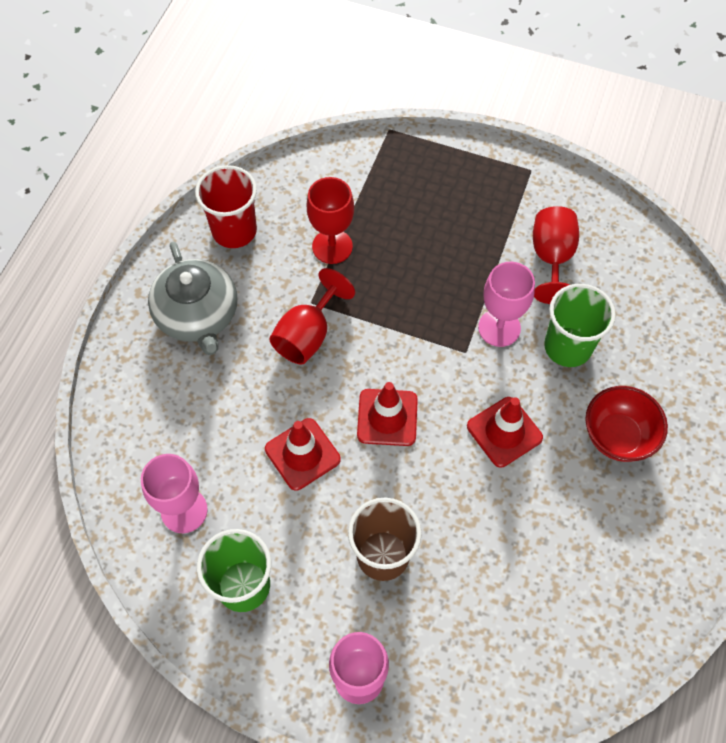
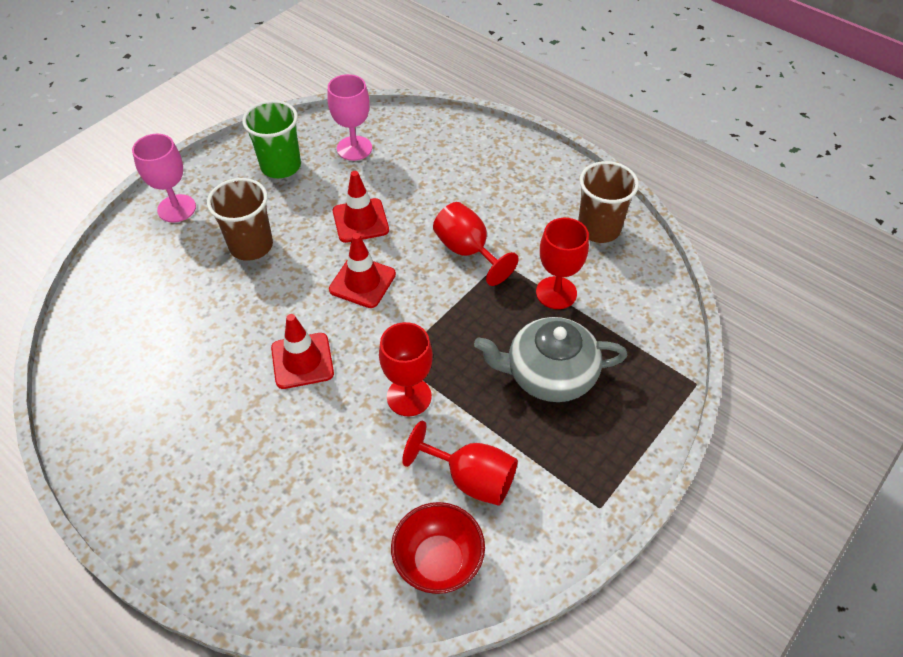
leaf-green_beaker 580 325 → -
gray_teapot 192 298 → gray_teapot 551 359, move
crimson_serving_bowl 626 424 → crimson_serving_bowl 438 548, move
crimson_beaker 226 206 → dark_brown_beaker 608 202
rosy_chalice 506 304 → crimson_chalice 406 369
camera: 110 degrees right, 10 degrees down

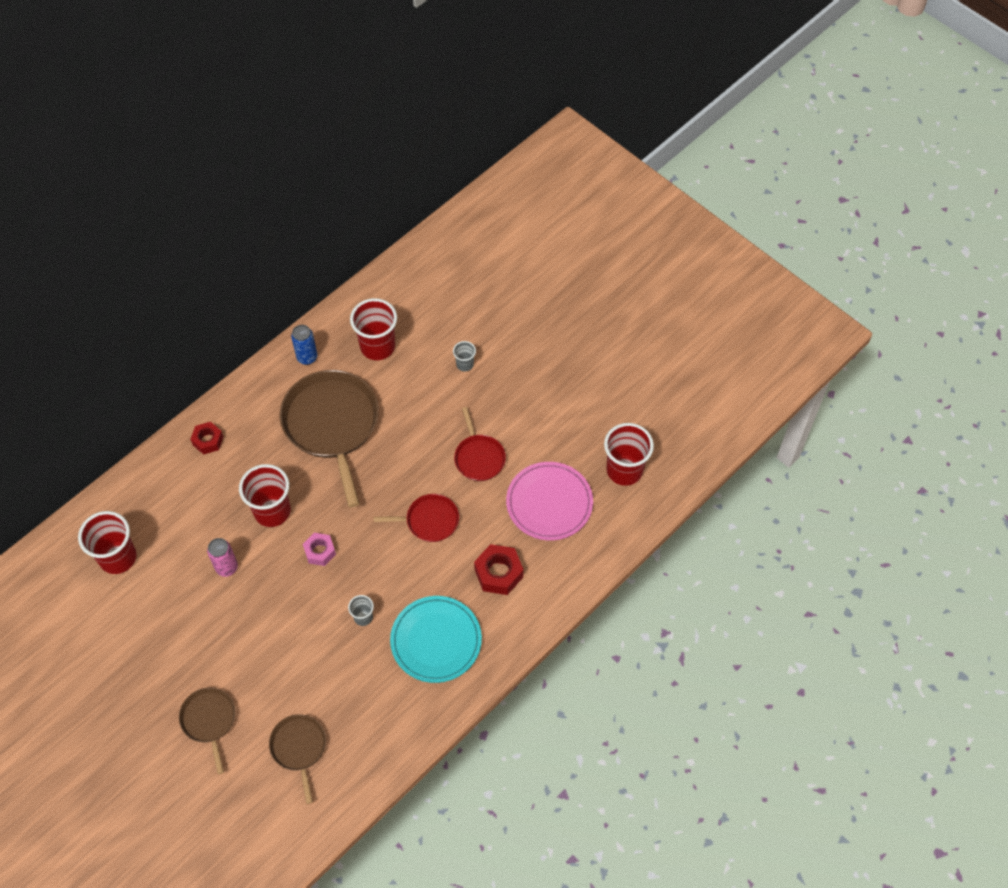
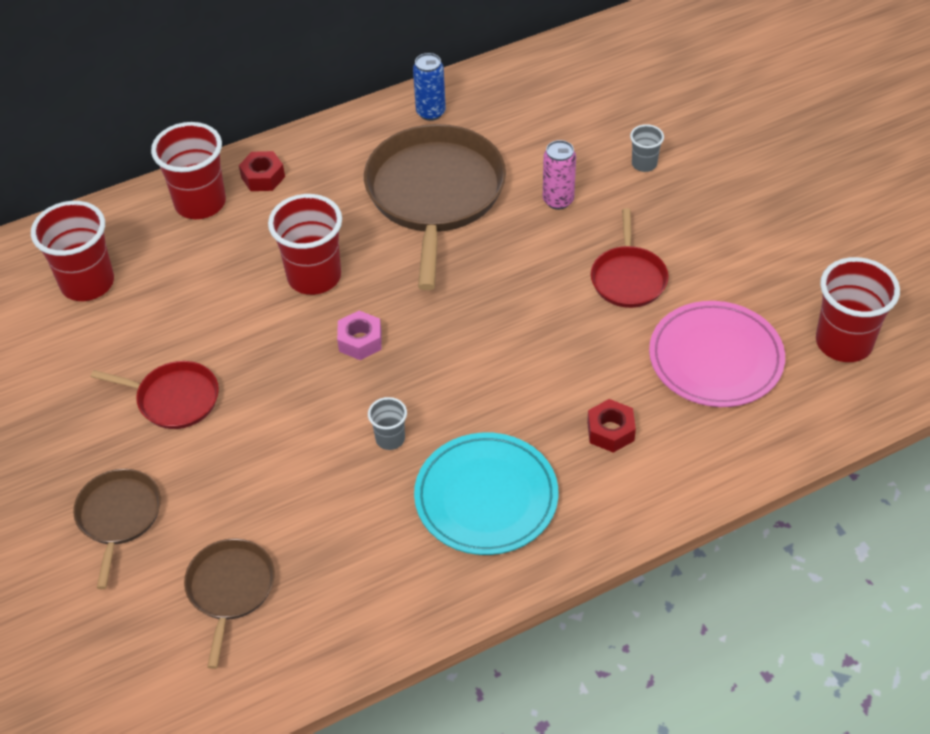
rosy_soda_can 222 557 → rosy_soda_can 559 175, move
crimson_beaker 373 329 → crimson_beaker 188 170, move
crimson_frying_pan 416 518 → crimson_frying_pan 155 395, move
crimson_hex_nut 499 569 → crimson_hex_nut 611 426, x0.66
camera: 20 degrees right, 10 degrees down

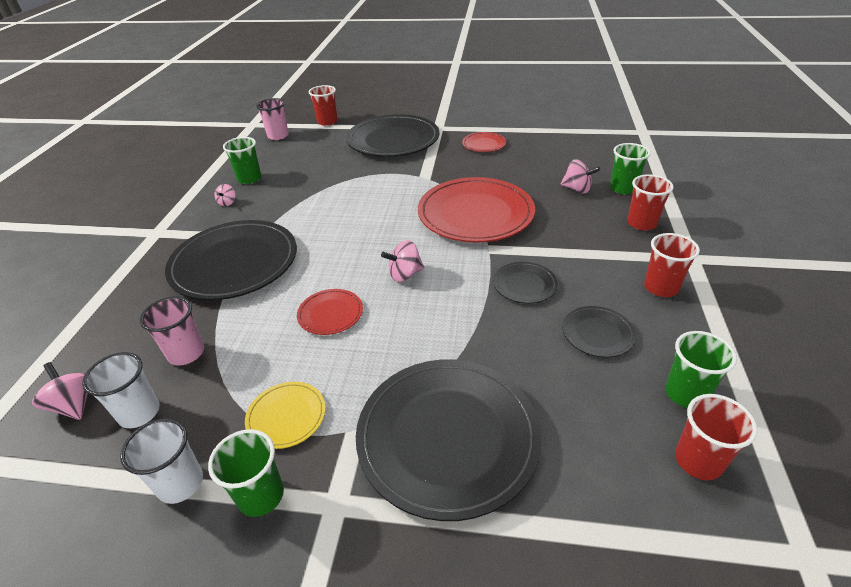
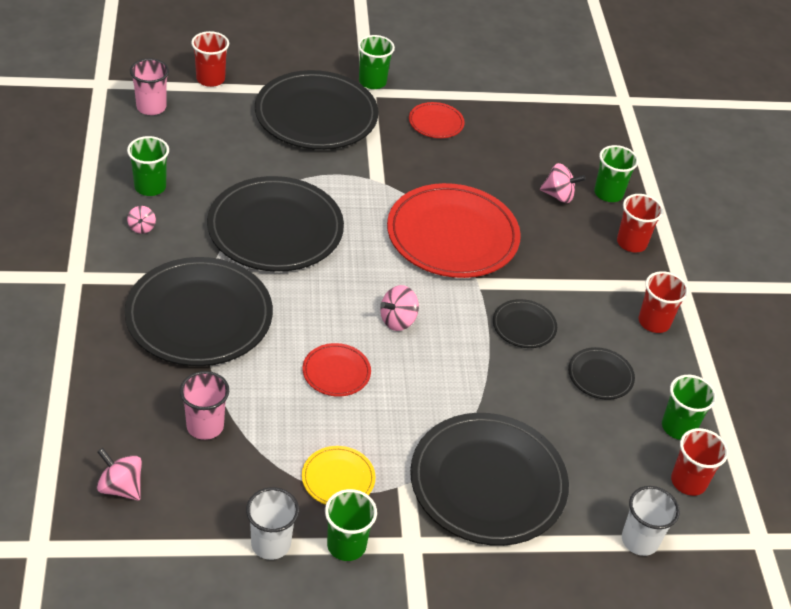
- → ebony_flat_dish 275 224
- → leaf-green_beaker 376 62
white_beaker 121 390 → white_beaker 651 521, move
camera: 20 degrees left, 5 degrees up

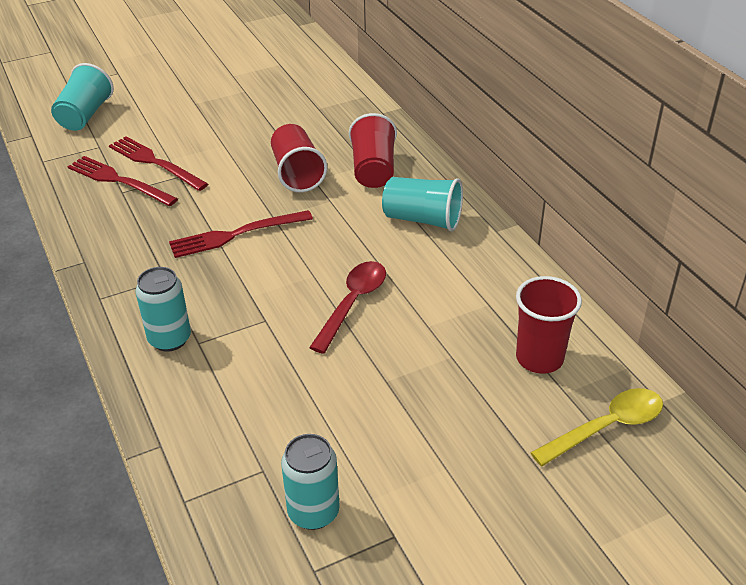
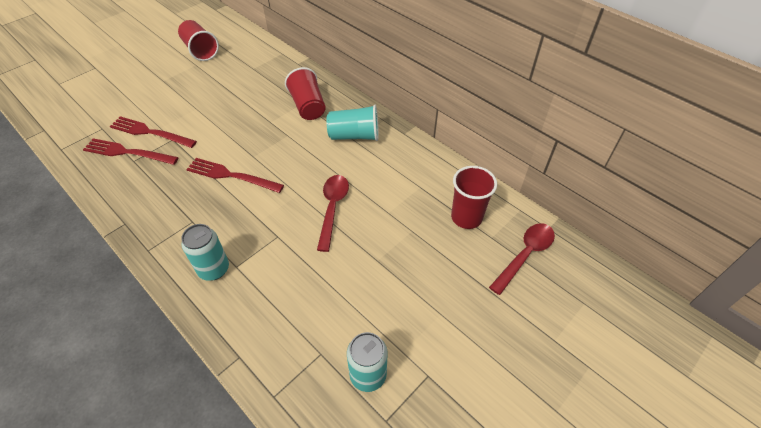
teal_beaker 82 97 → -
crimson_beaker 299 158 → crimson_beaker 198 40, move
bright_yellow_spoon 596 427 → crimson_spoon 522 259
crimson_table_fork 241 234 → crimson_table_fork 235 175, 60 degrees clockwise
camera: 20 degrees left, 10 degrees up

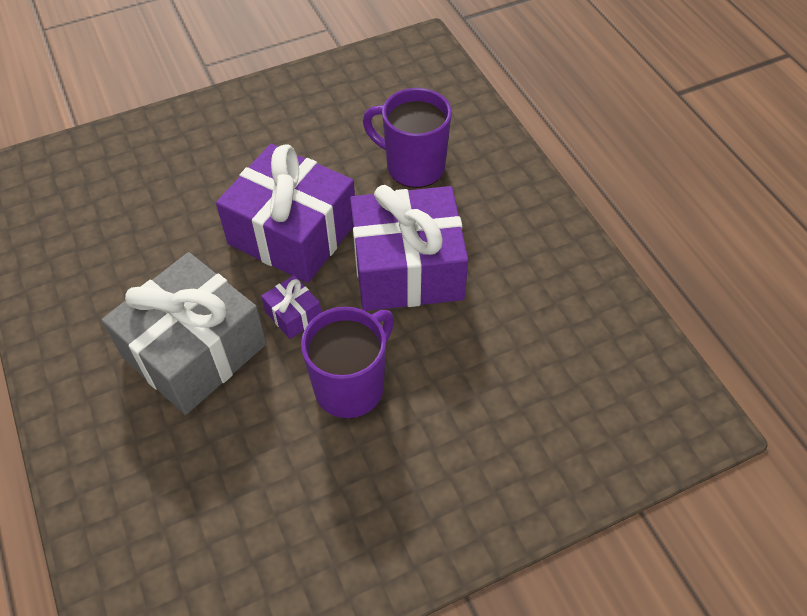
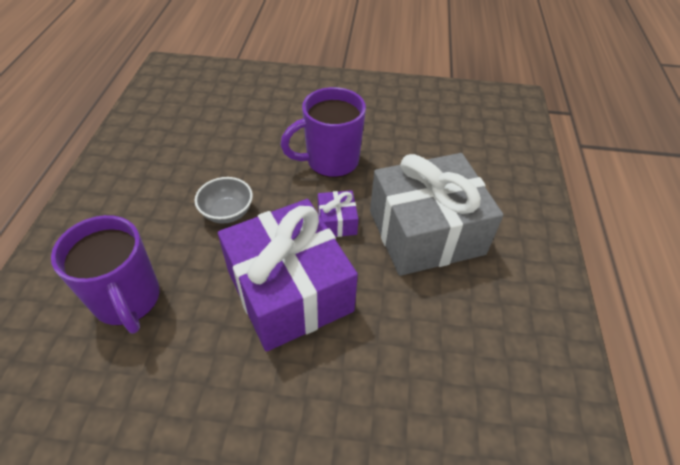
royal_purple_present 409 248 → gray_serving_bowl 224 200
camera: 150 degrees left, 5 degrees down

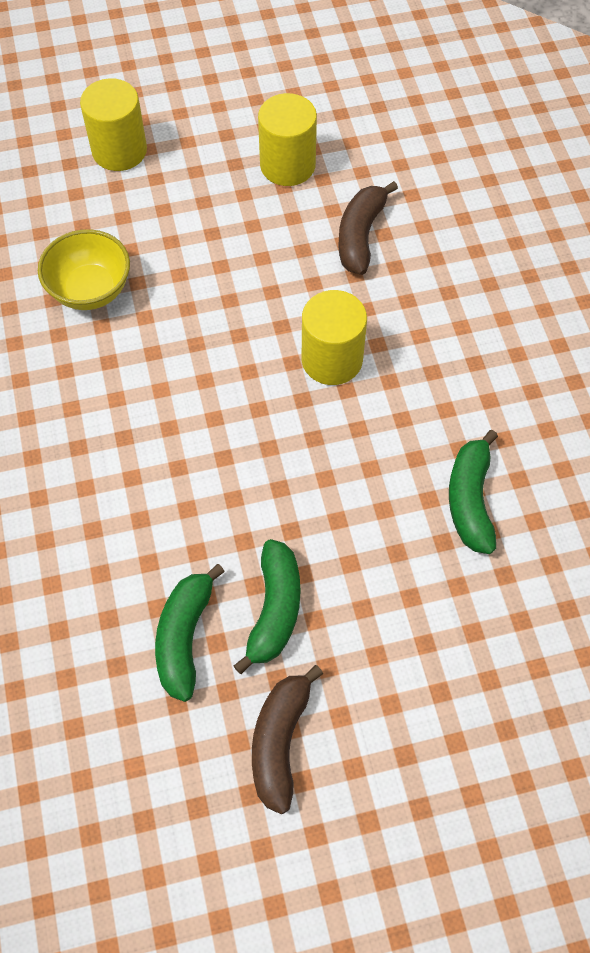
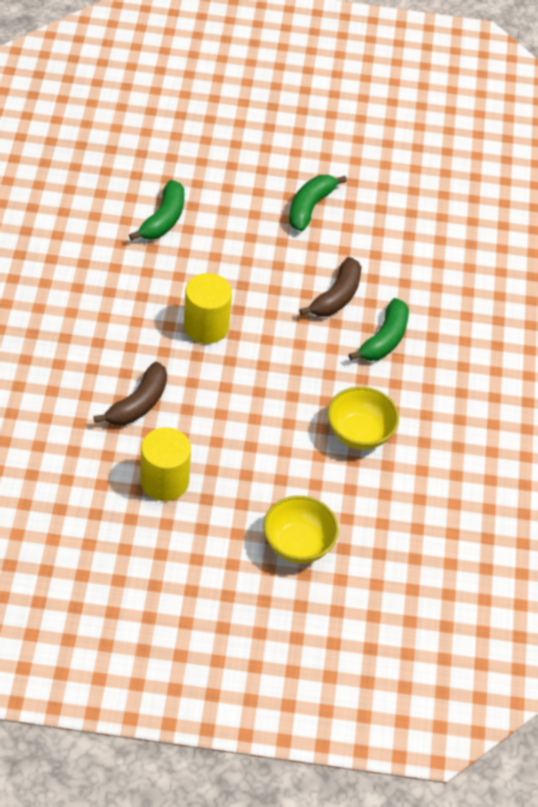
leaf-green_banana 190 633 → leaf-green_banana 379 329, move
dark_brown_banana 287 739 → dark_brown_banana 330 287, move
bright_yellow_solid_cylinder 113 124 → bright_yellow_serving_bowl 301 530
camera: 165 degrees left, 10 degrees down

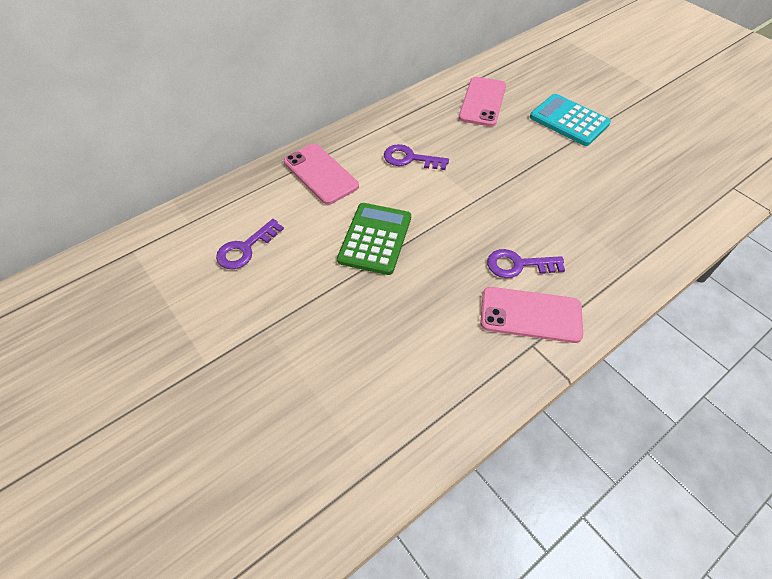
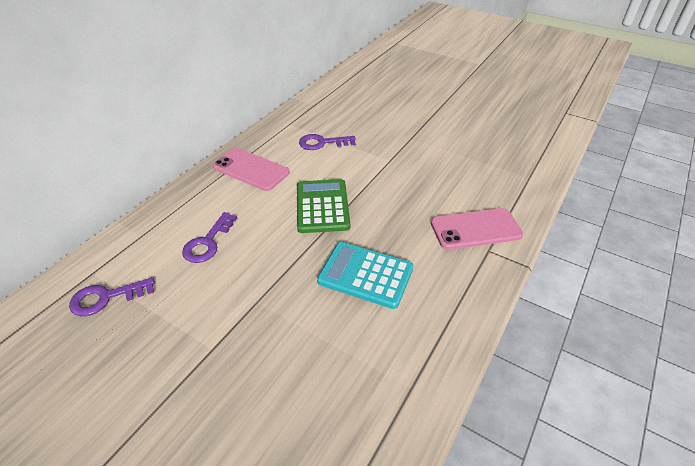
rosy_mobile_phone 482 102 → -
royal_purple_latchkey 526 263 → royal_purple_latchkey 112 296, move
teal_pocket_calculator 570 120 → teal_pocket_calculator 365 275, move
camera: 20 degrees left, 10 degrees down

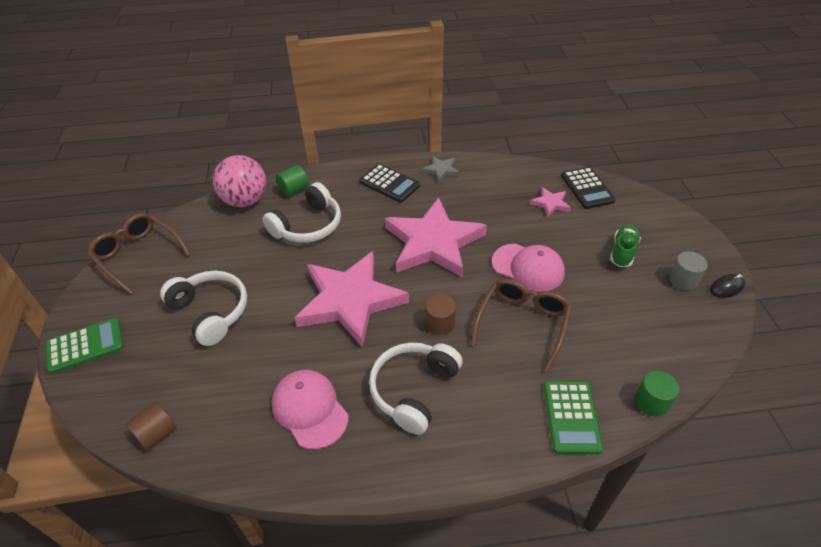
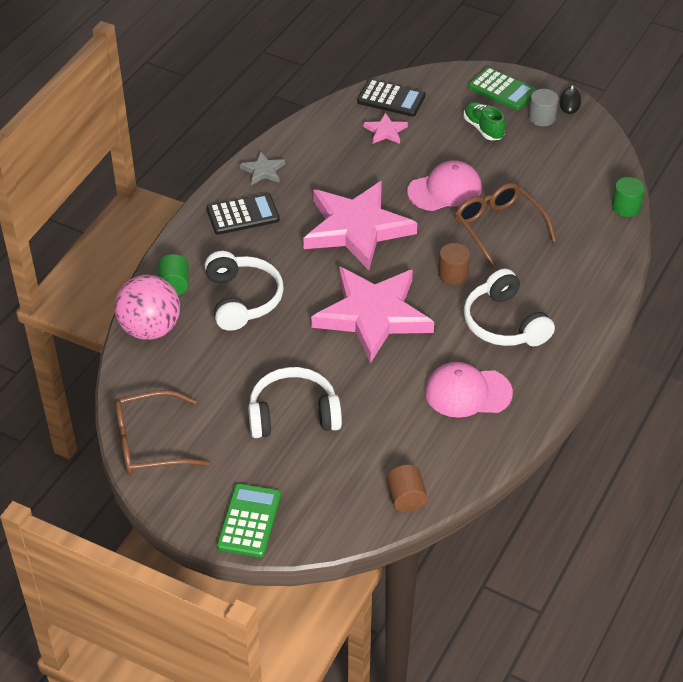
leaf-green_pocket_calculator 573 417 → leaf-green_pocket_calculator 502 88, move
camera: 55 degrees left, 0 degrees up

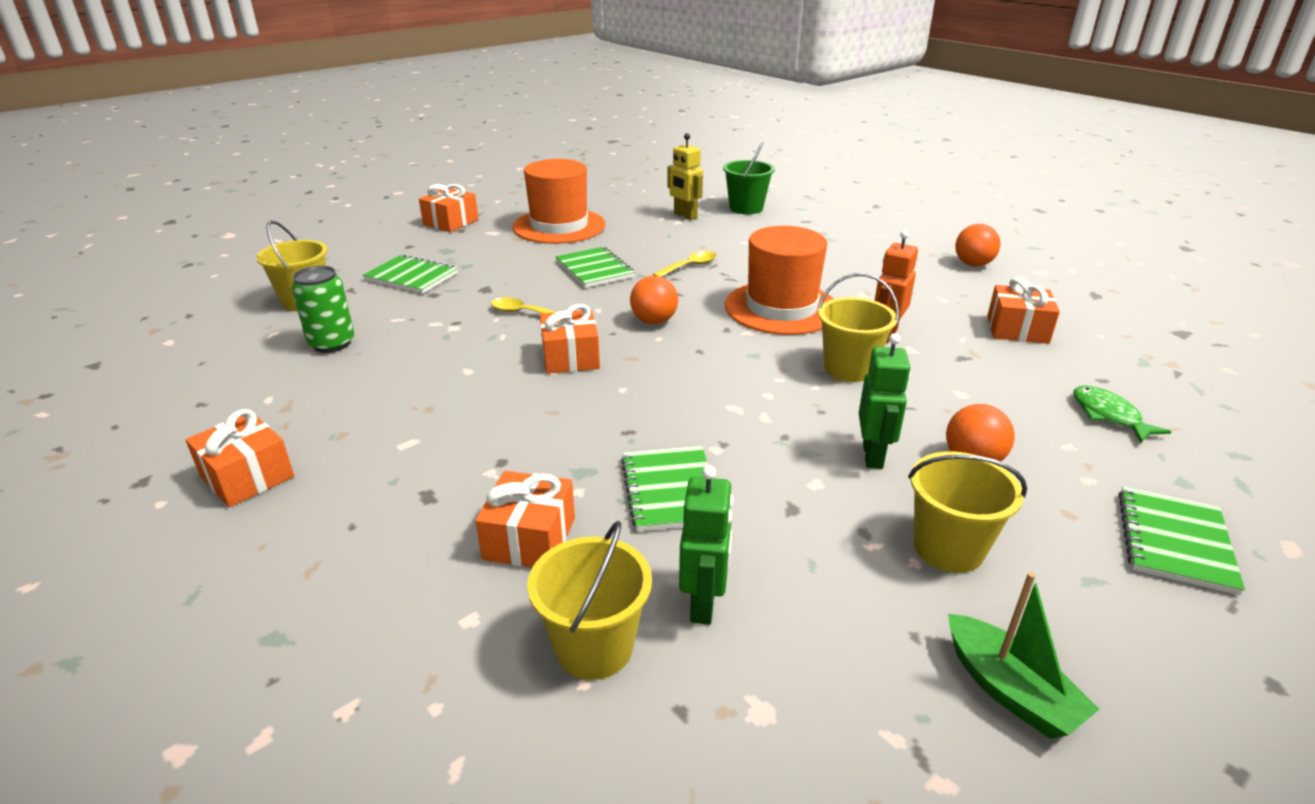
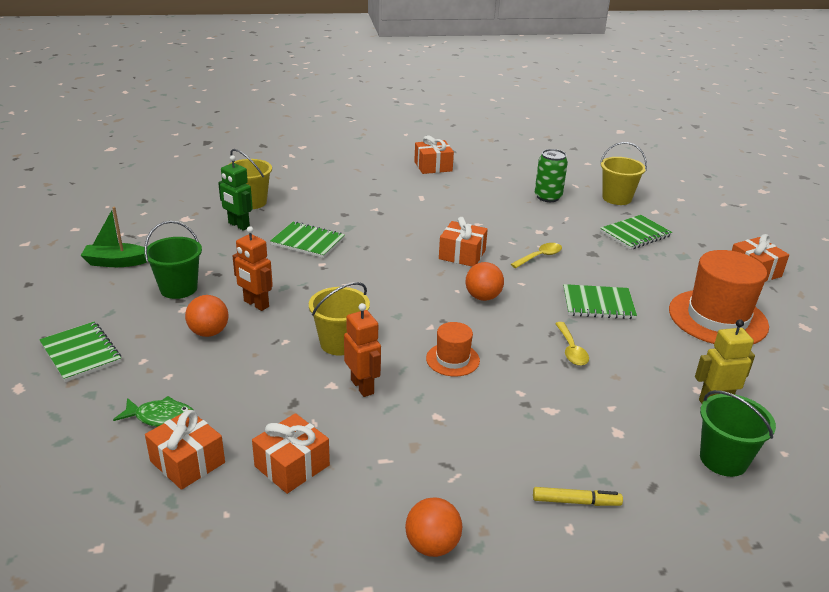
- → bright_yellow_felt_pen 578 496
orange_present 525 519 → orange_present 185 450, move
leaf-green_robot 885 401 → orange_robot 253 268
bright_yellow_pail 967 512 → leaf-green_pail 173 260
orange_top_hat 779 280 → orange_top_hat 453 349, x0.51
camera: 120 degrees right, 0 degrees up

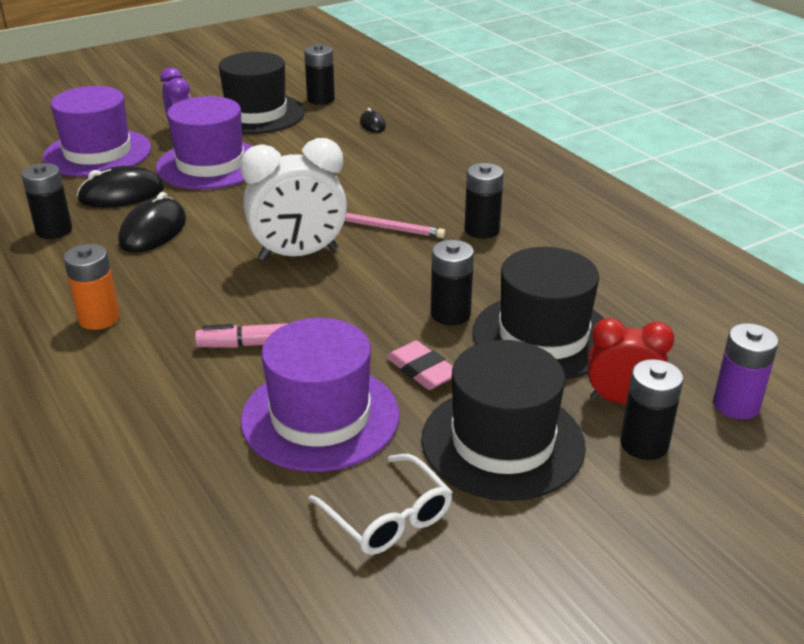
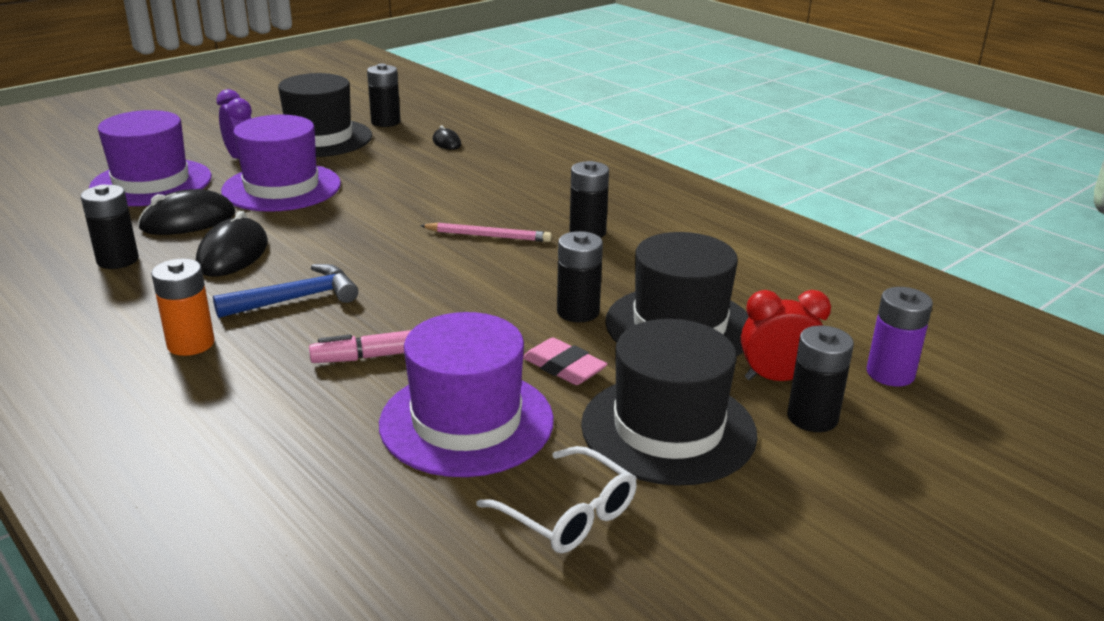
white_alarm_clock 293 199 → -
- → cobalt_claw_hammer 285 291
camera: 10 degrees left, 5 degrees down

